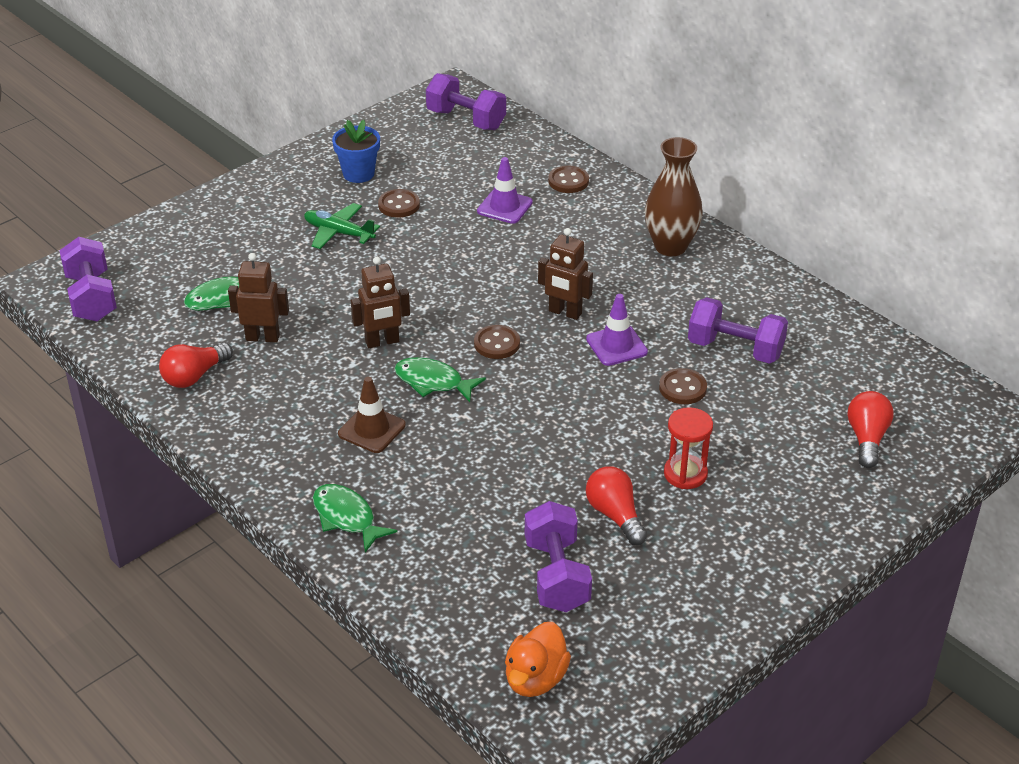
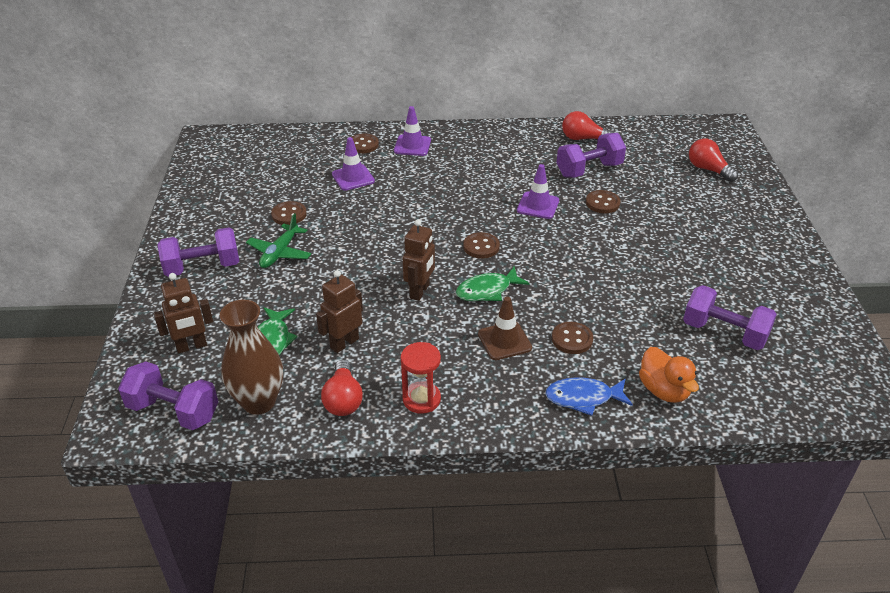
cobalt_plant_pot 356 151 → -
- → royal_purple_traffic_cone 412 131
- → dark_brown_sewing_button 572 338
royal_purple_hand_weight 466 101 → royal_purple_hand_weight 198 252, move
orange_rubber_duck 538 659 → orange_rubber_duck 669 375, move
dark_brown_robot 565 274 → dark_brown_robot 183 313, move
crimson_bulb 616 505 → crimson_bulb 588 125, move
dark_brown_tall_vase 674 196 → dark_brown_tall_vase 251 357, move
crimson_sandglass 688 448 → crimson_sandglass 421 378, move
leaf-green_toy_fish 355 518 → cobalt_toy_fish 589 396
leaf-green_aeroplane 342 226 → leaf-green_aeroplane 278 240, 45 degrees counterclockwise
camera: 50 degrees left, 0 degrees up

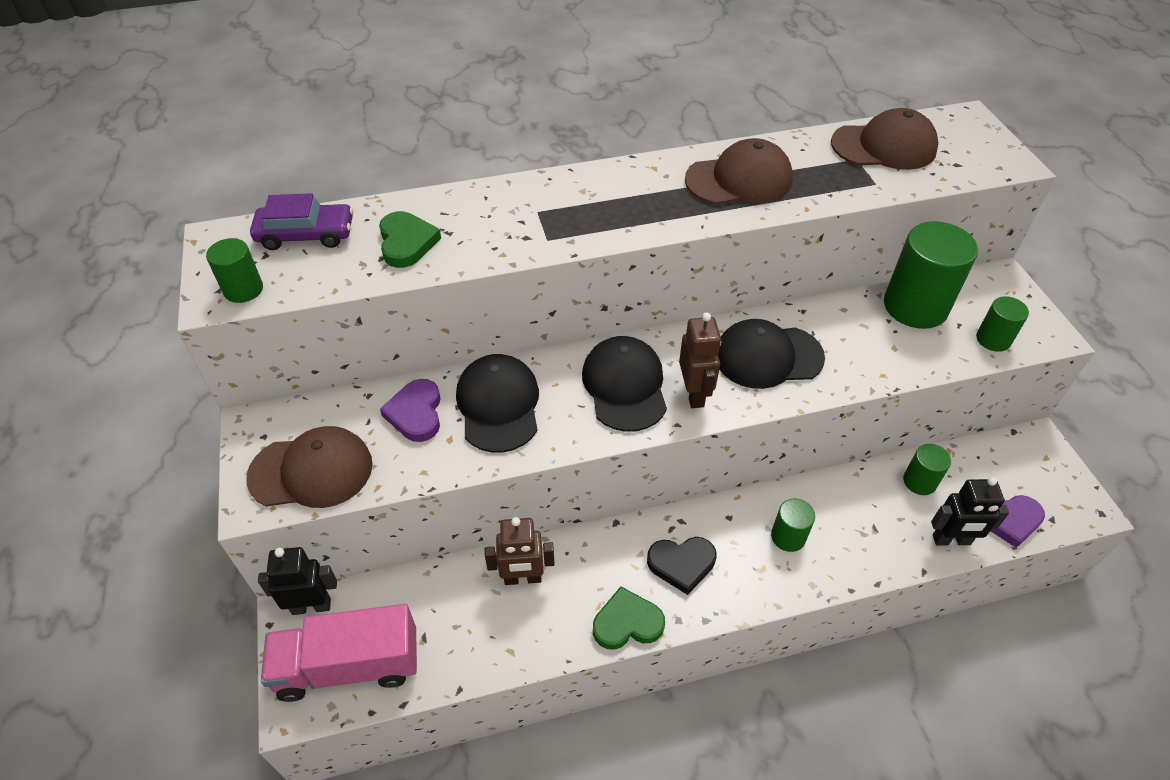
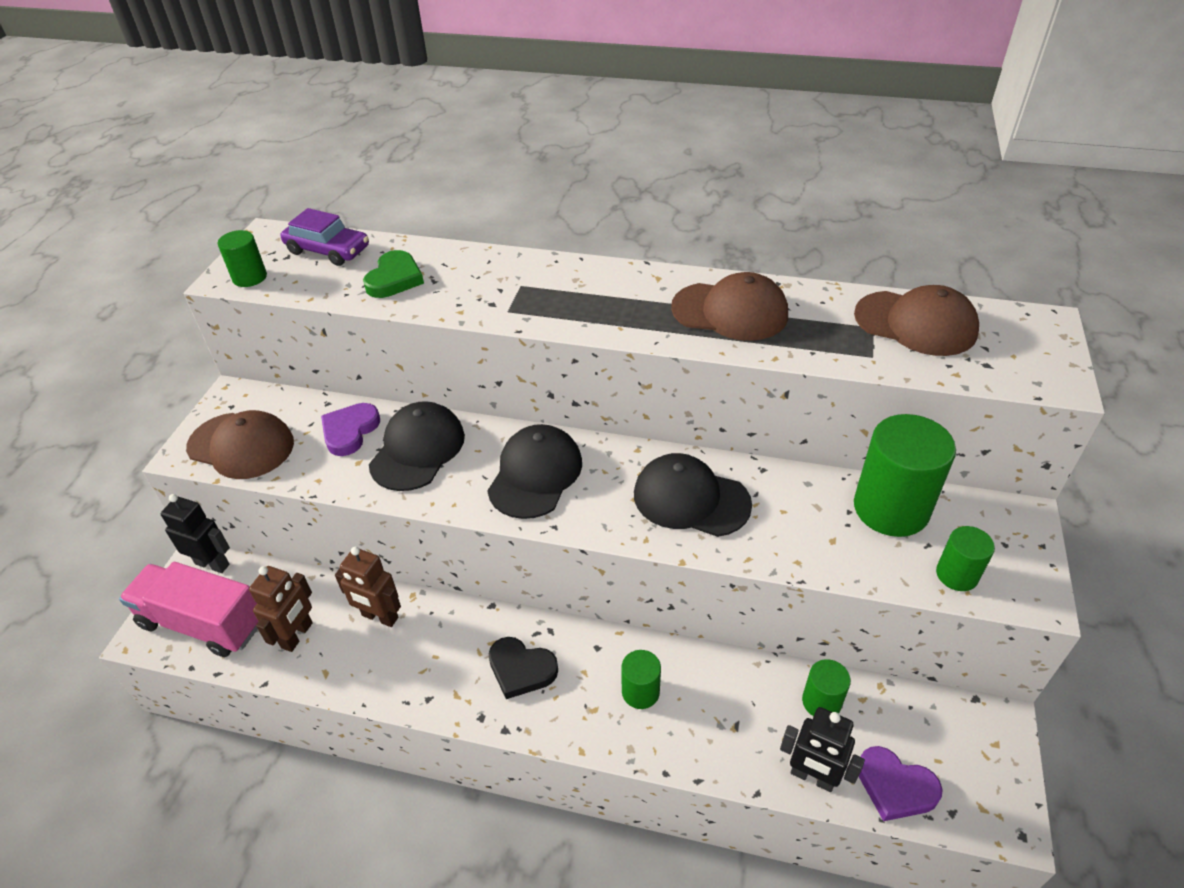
leaf-green_heart_shape 629 618 → -
dark_brown_robot 700 360 → dark_brown_robot 281 609, move
camera: 30 degrees right, 5 degrees down

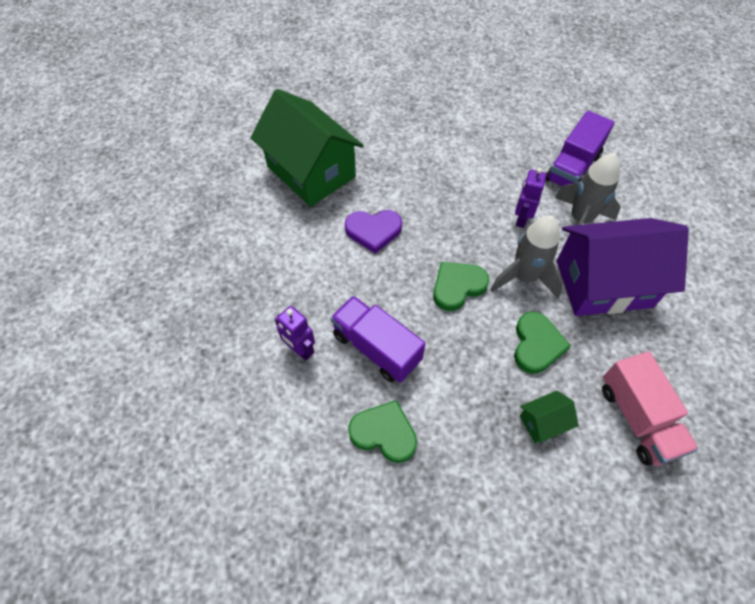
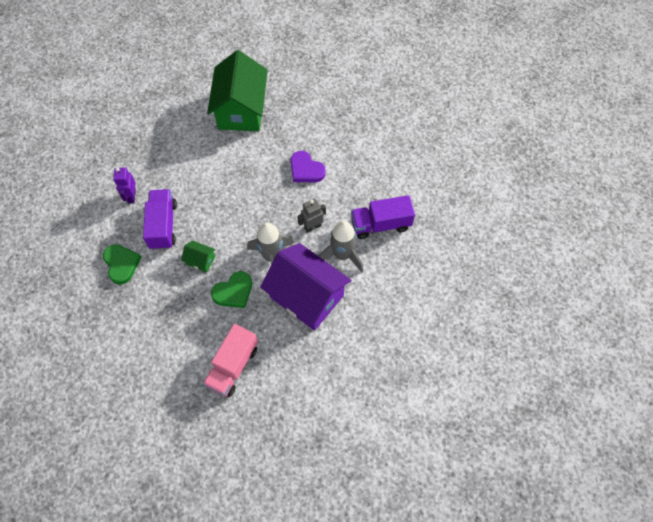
leaf-green_heart_shape 461 286 → -
royal_purple_heart_shape 373 232 → royal_purple_heart_shape 308 166, move
leaf-green_house 549 417 → leaf-green_house 198 256, move
royal_purple_robot 530 198 → gray_robot 311 216
camera: 45 degrees right, 5 degrees up

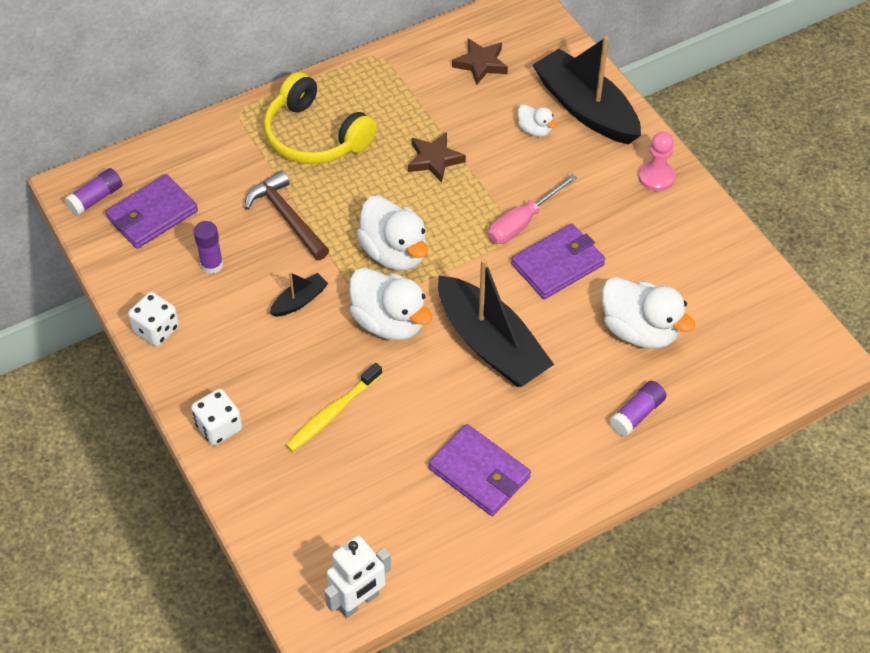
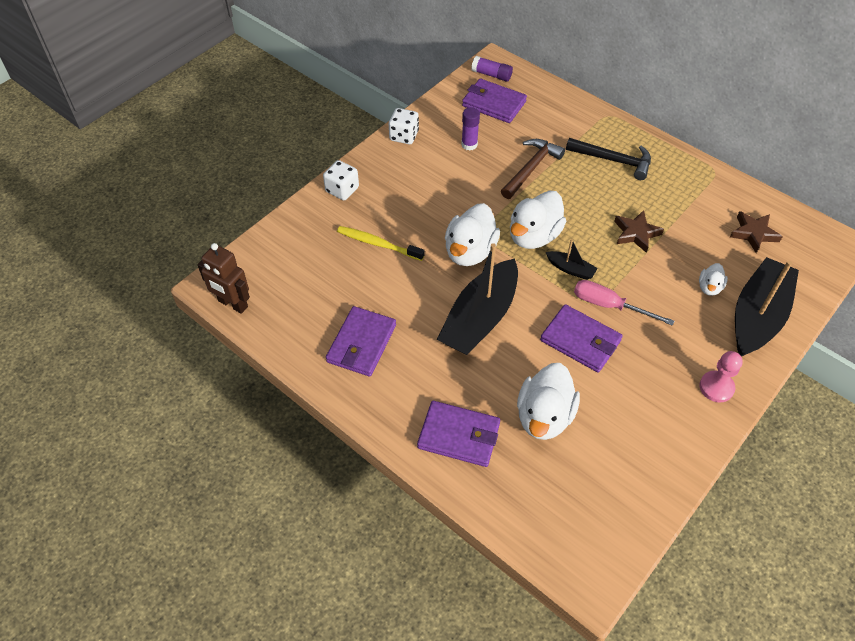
ebony_toy_boat 299 294 → ebony_toy_boat 572 259, move
bright_yellow_over-ear_headphones 320 118 → ebony_claw_hammer 608 159
royal_purple_glue 637 409 → royal_purple_card_wallet 458 434
white_robot 357 577 → dark_brown_robot 223 278
camera: 70 degrees right, 0 degrees up

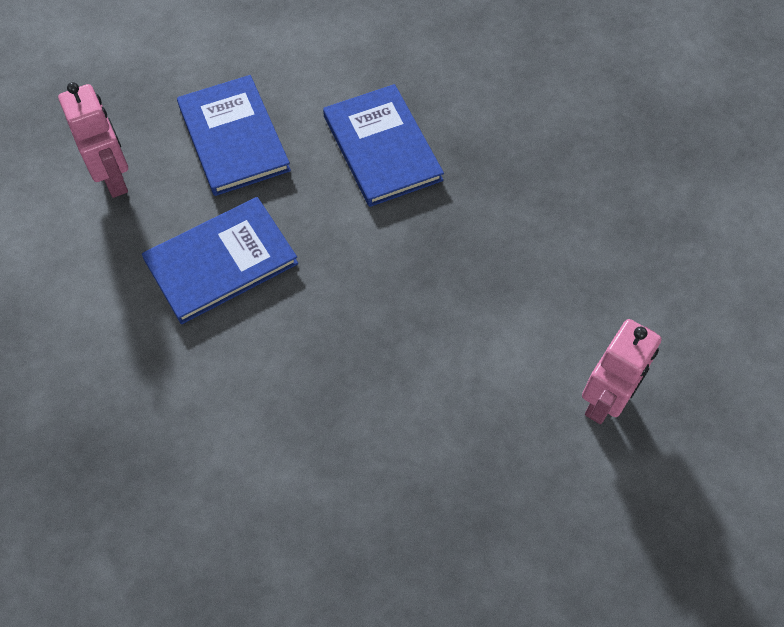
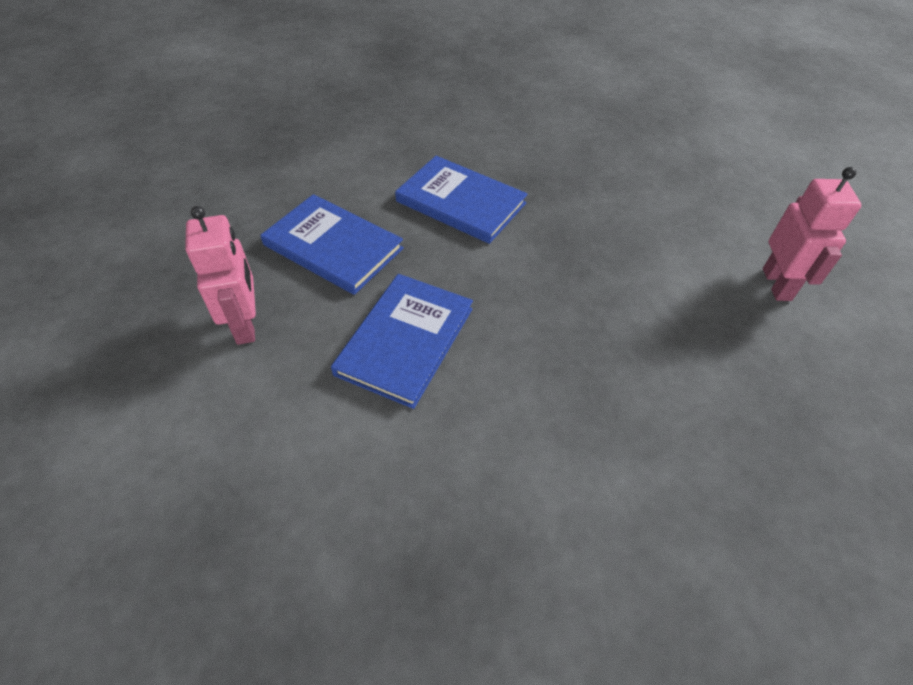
rosy_robot 93 140 → rosy_robot 220 275, 45 degrees clockwise
camera: 35 degrees left, 10 degrees down

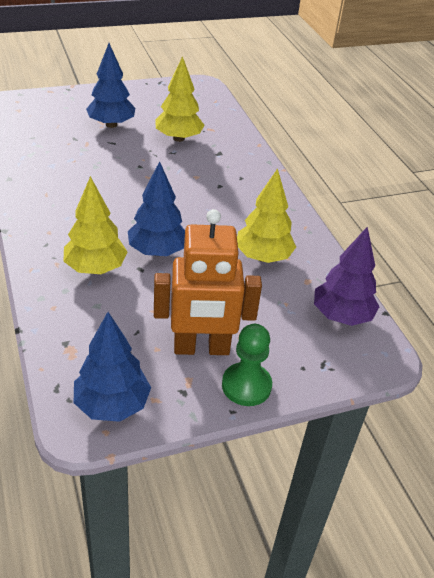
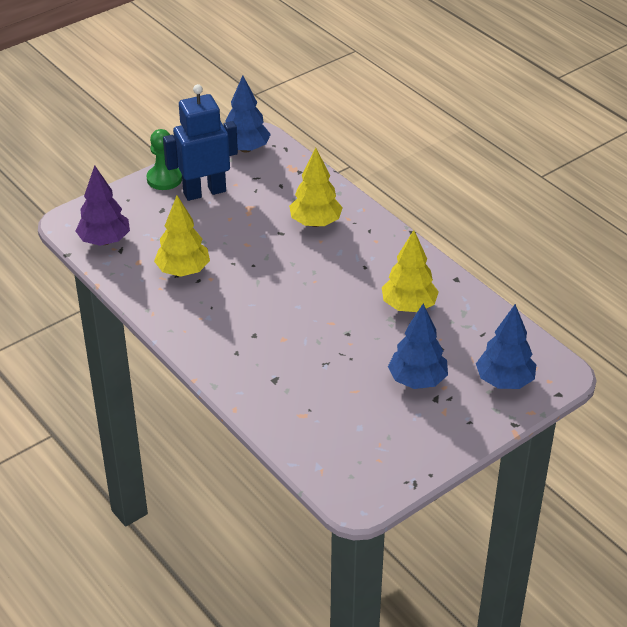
cobalt_toy_tree 156 208 → cobalt_toy_tree 506 346, move
bright_yellow_toy_tree 180 99 → bright_yellow_toy_tree 410 271, move
orange_robot 208 282 → cobalt_robot 200 142
camera: 165 degrees right, 0 degrees up

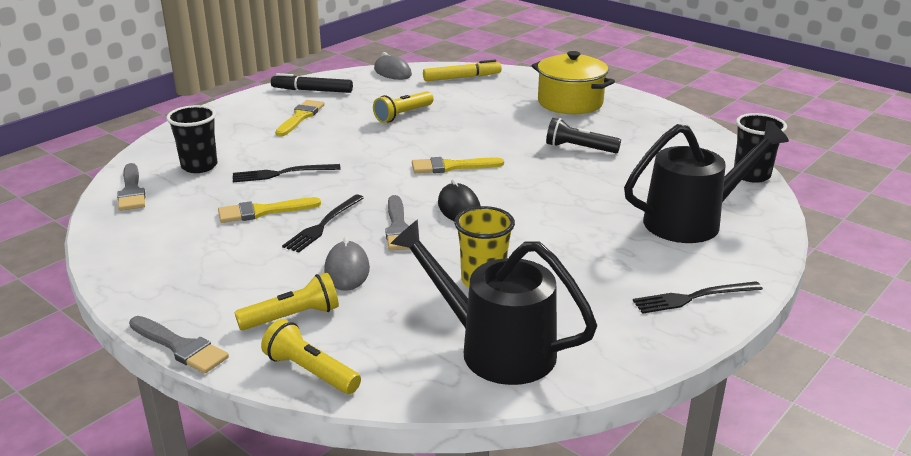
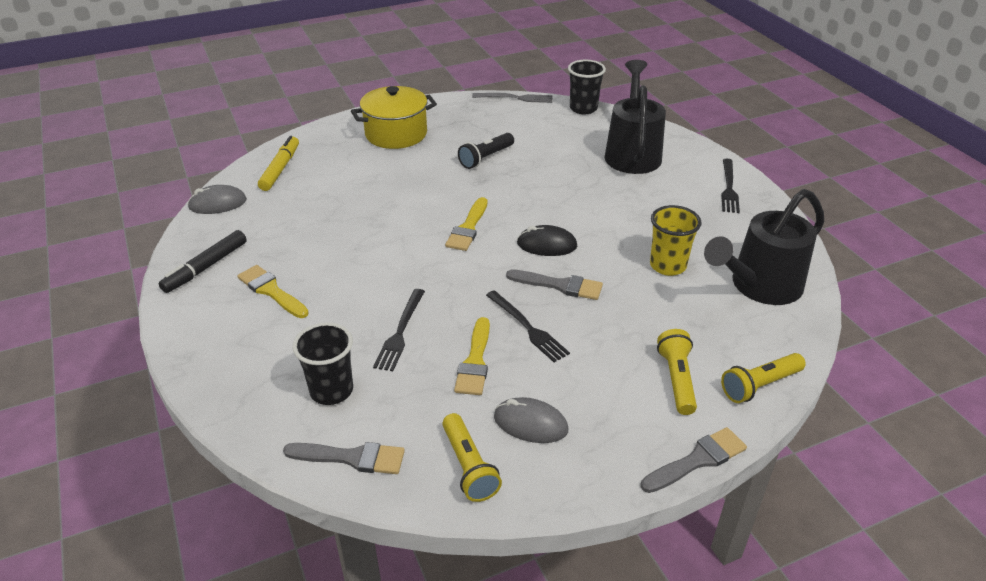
- → gray_table_fork 512 98
gray_computer_mouse 347 264 → gray_computer_mouse 531 420, move
bright_yellow_flashlight 403 107 → bright_yellow_flashlight 472 457, move
camera: 65 degrees left, 10 degrees up

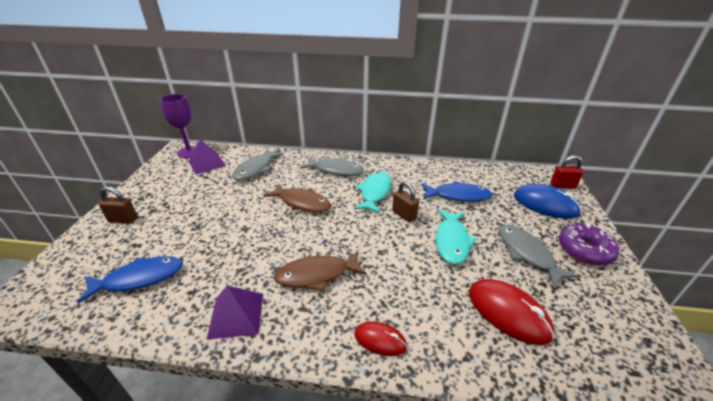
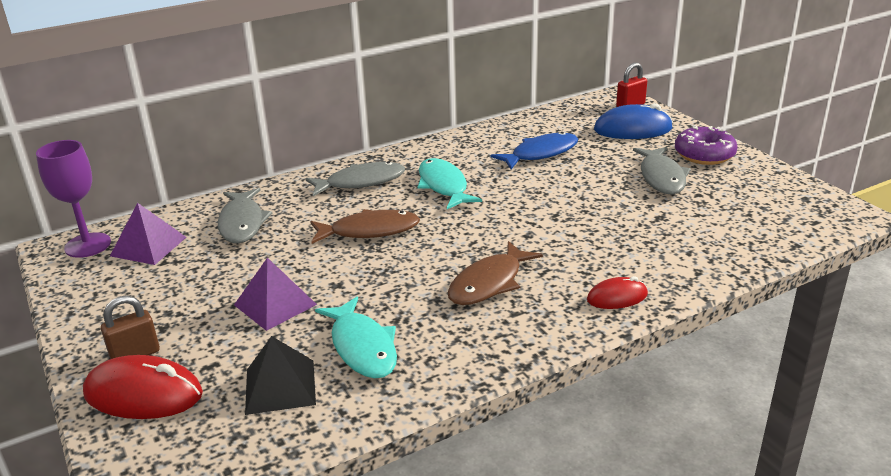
dark_brown_small_lock 405 202 → -
royal_purple_solid_pyramid 234 313 → royal_purple_solid_pyramid 275 294, move
teal_toy_fish 456 237 → teal_toy_fish 356 337, move
crimson_computer_mouse 512 312 → crimson_computer_mouse 143 387, move
cobalt_toy_fish 130 280 → ebony_solid_pyramid 280 375
gray_toy_fish 538 256 → gray_toy_fish 662 171, 120 degrees counterclockwise
camera: 35 degrees left, 5 degrees down

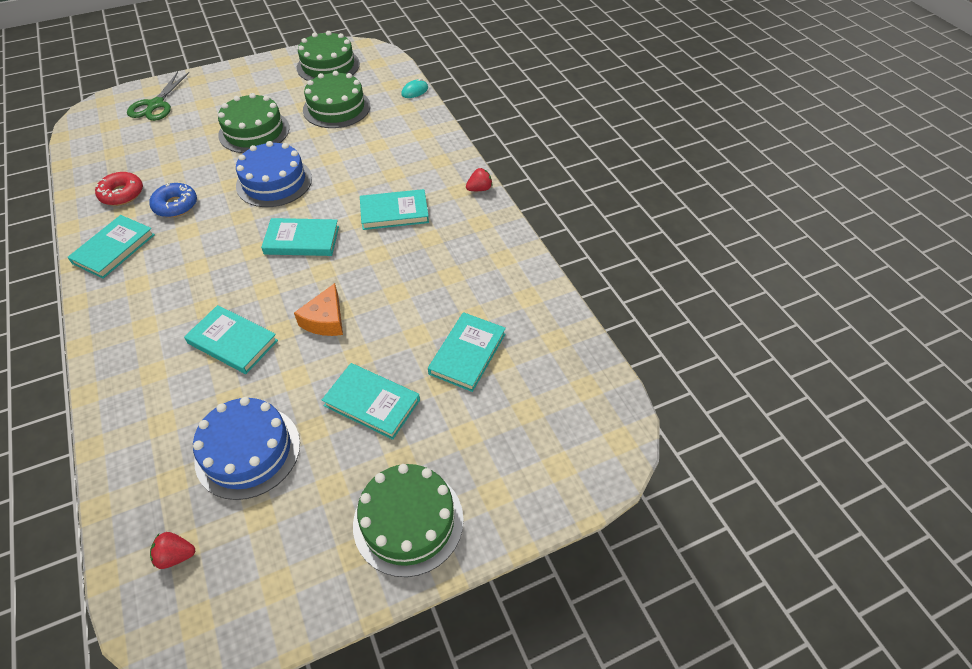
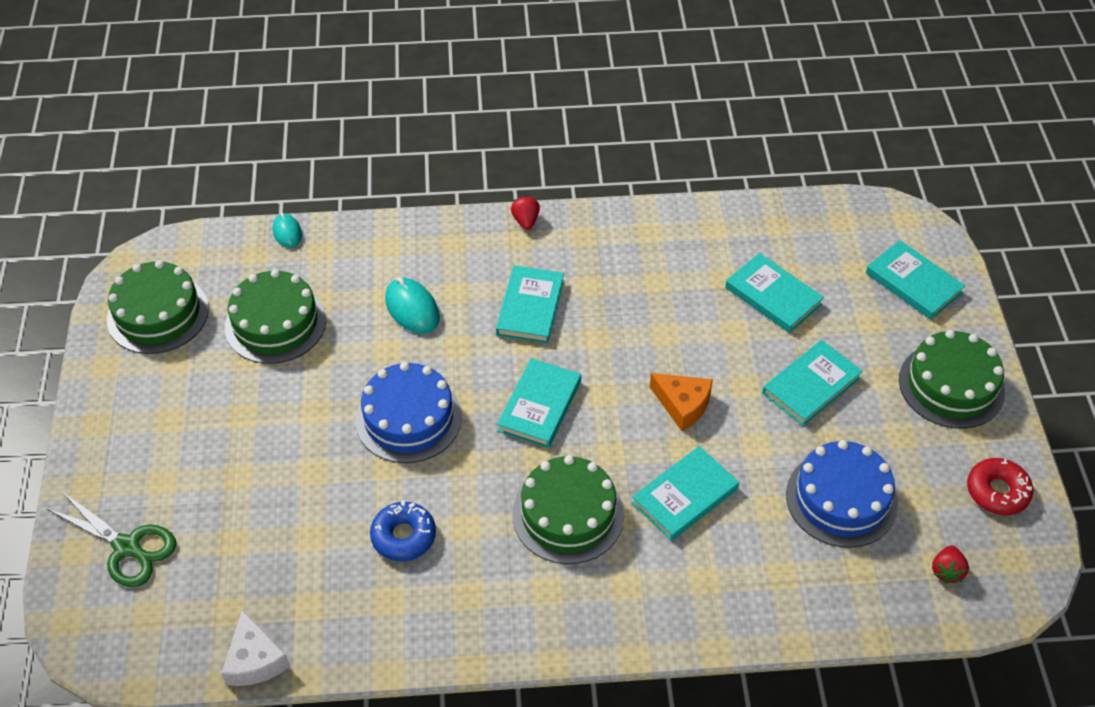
- → white_cheese 255 648
- → teal_computer_mouse 412 305
teal_hardcover 111 247 → teal_hardcover 915 280, move
crimson_glazed_donut 119 189 → crimson_glazed_donut 1000 486, move
leaf-green_cake 253 123 → leaf-green_cake 568 509, move
camera: 70 degrees left, 0 degrees up

